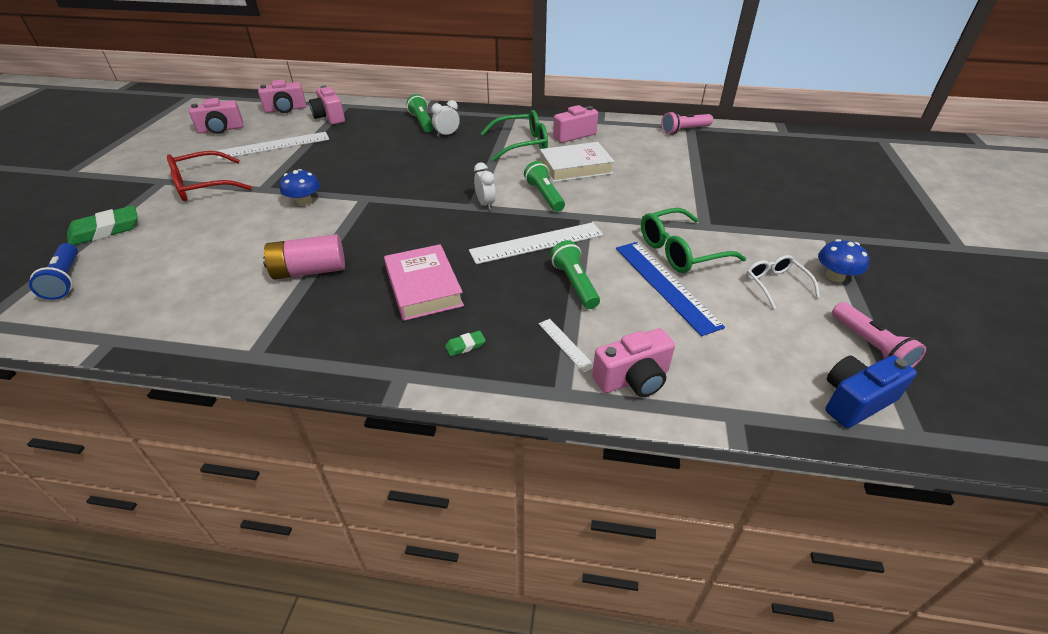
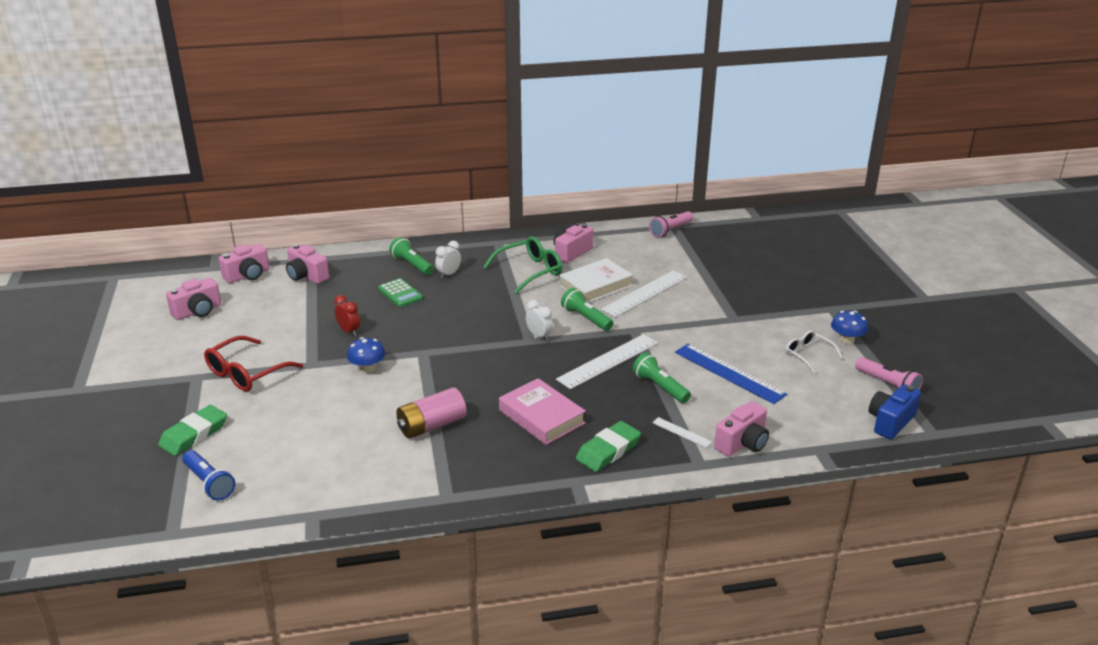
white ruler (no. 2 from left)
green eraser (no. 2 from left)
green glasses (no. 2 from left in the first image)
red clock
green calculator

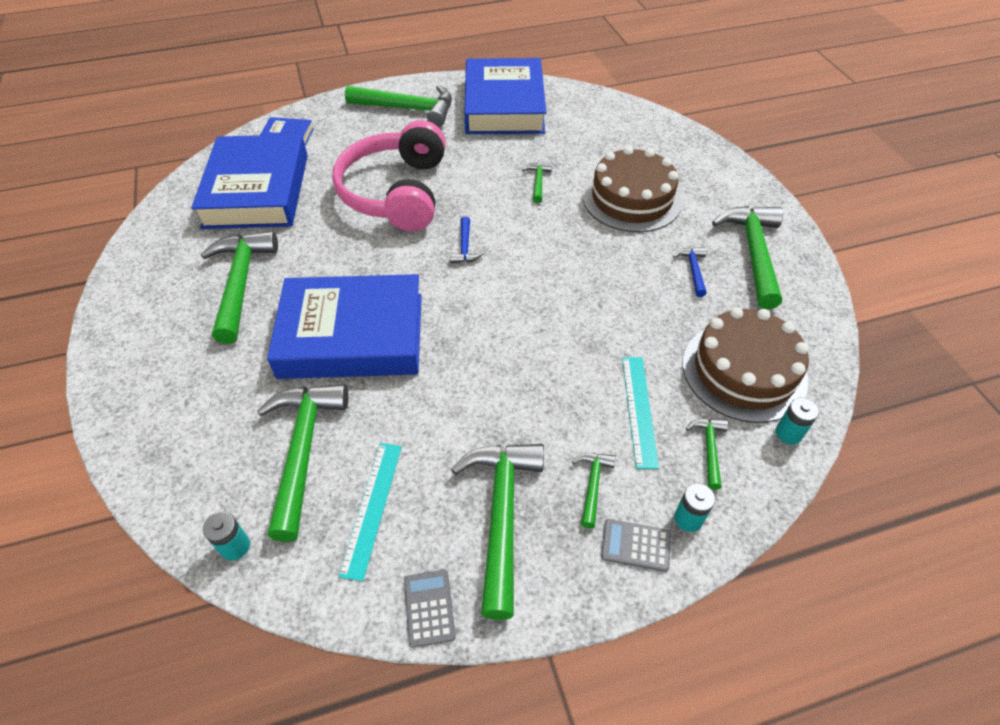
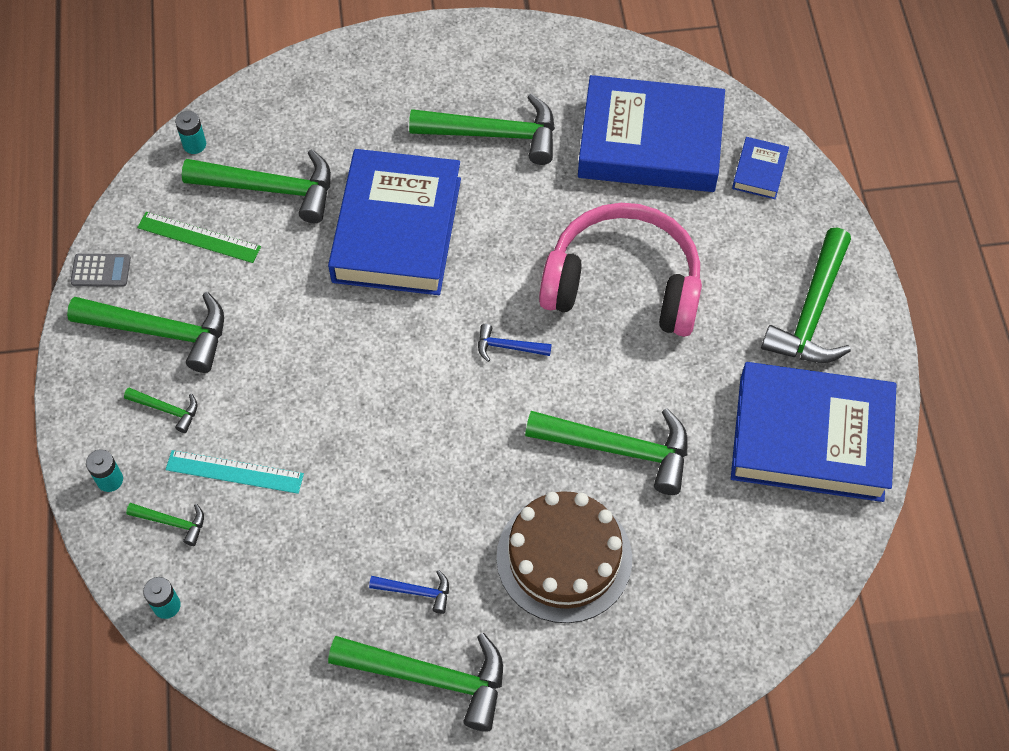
green ruler
green hammer (no. 7 from left)
grey calculator (no. 2 from left in the first image)
brown cake (no. 2 from left in the first image)

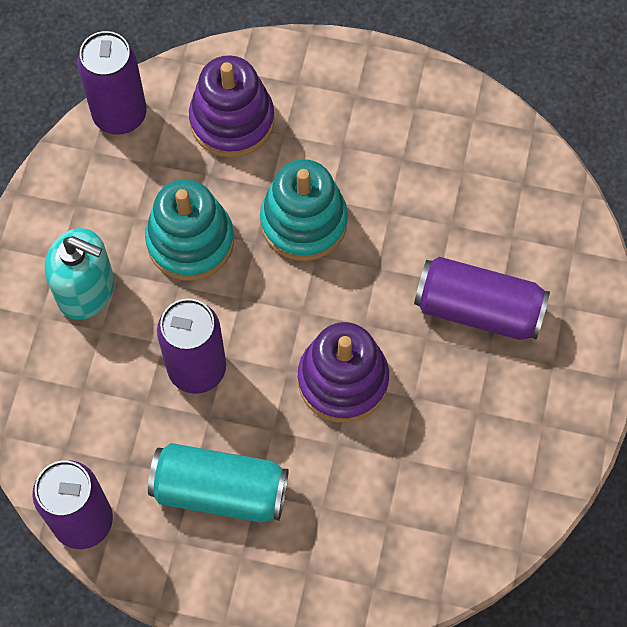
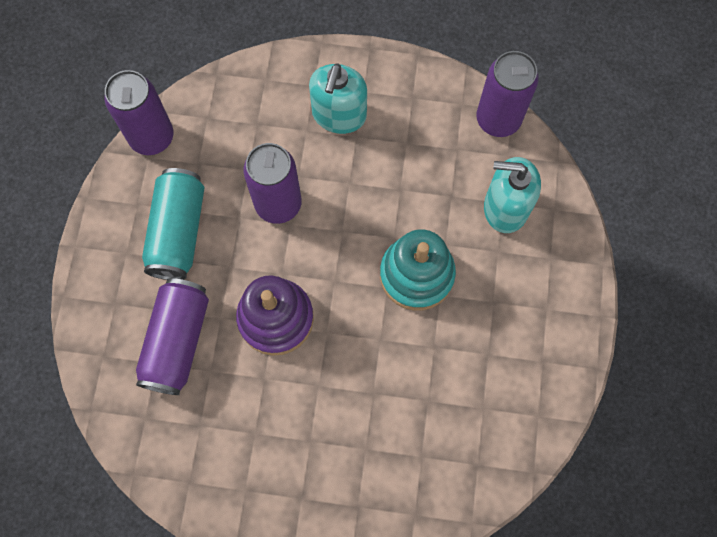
turquoise stacking toy (no. 1 from left in the first image)
turquoise soap dispenser (no. 2 from left)
purple can (no. 2 from left)

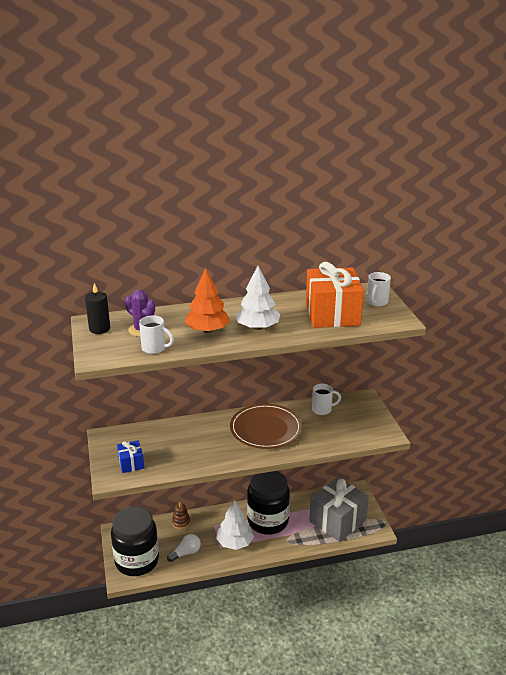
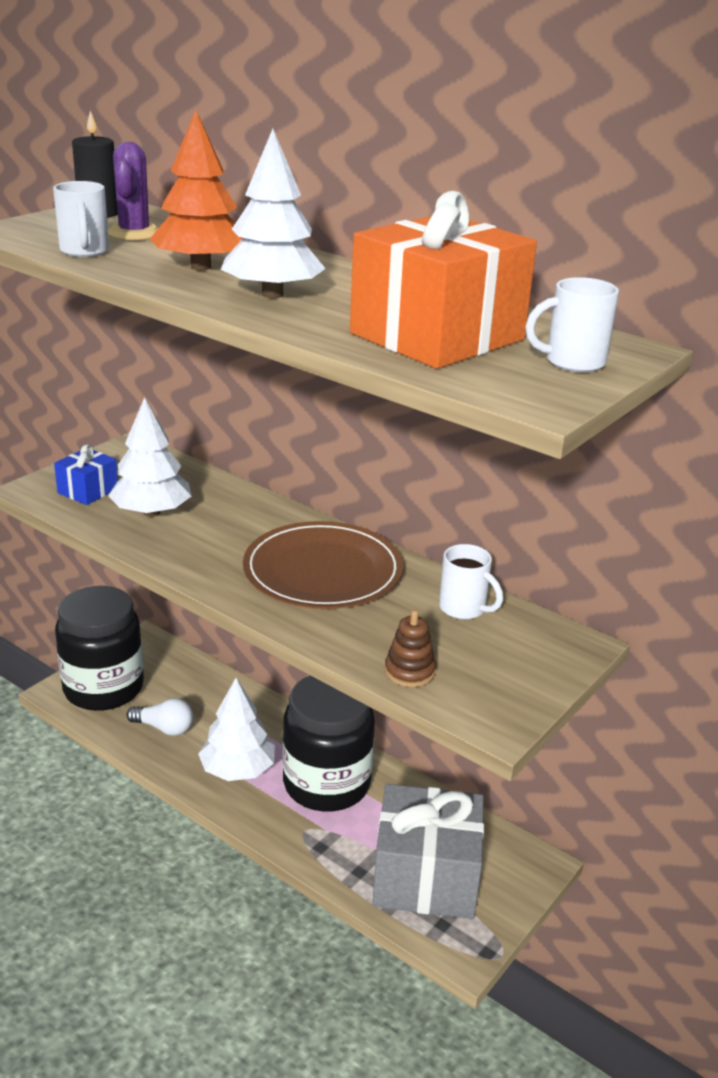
brown stacking toy
white tree (no. 1 from left)

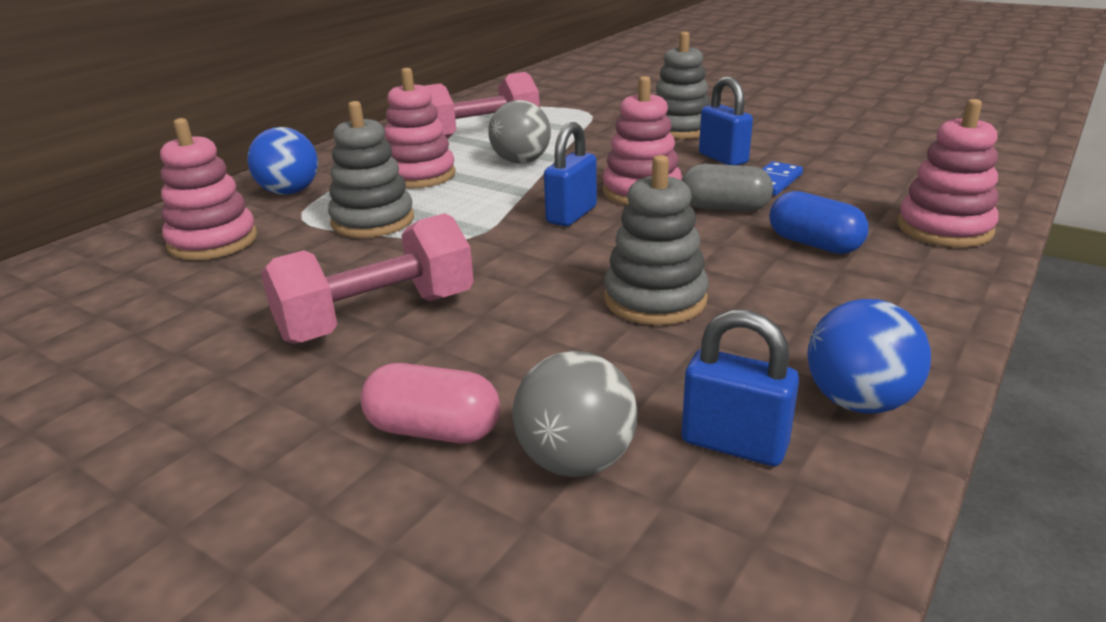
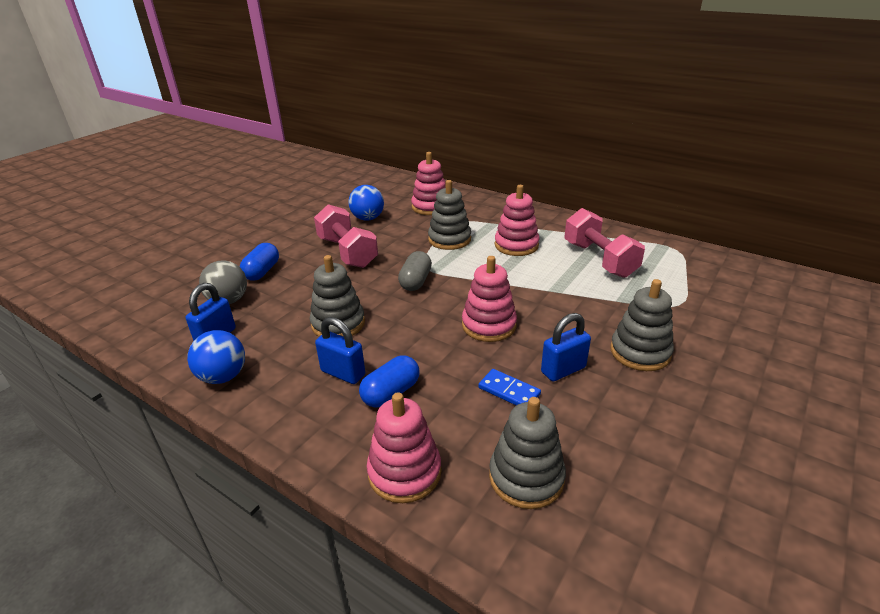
blue ball (no. 2 from left)
blue capsule (no. 1 from left)
grey ball (no. 1 from left in the first image)
blue padlock (no. 2 from left)
grey capsule
grey stacking toy (no. 3 from left)

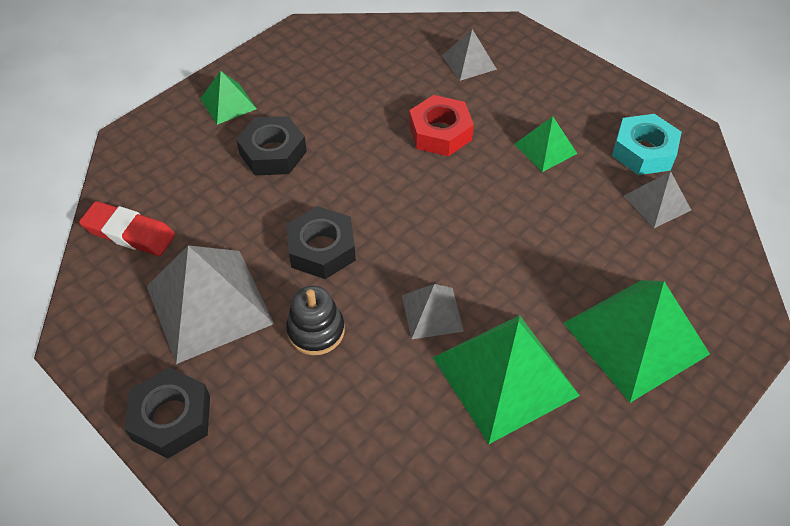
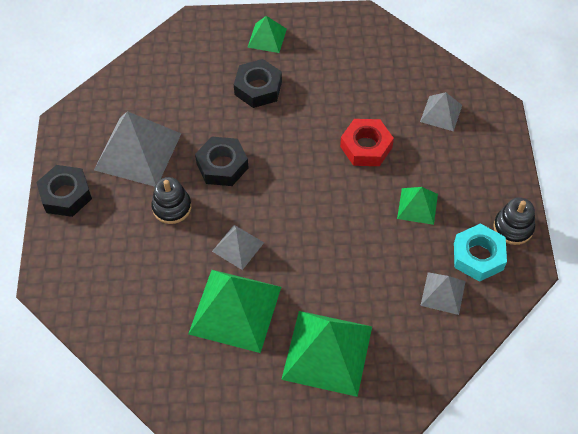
red eraser
black stacking toy (no. 2 from left)

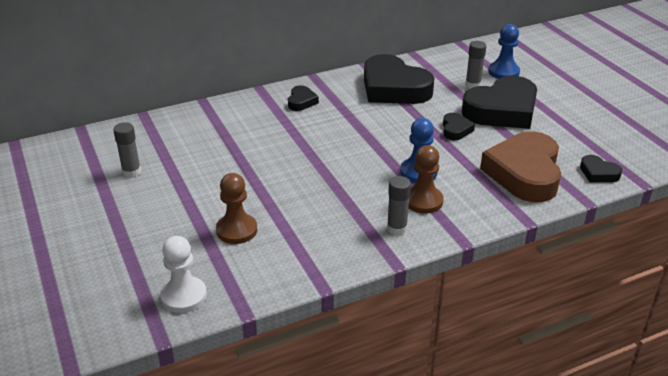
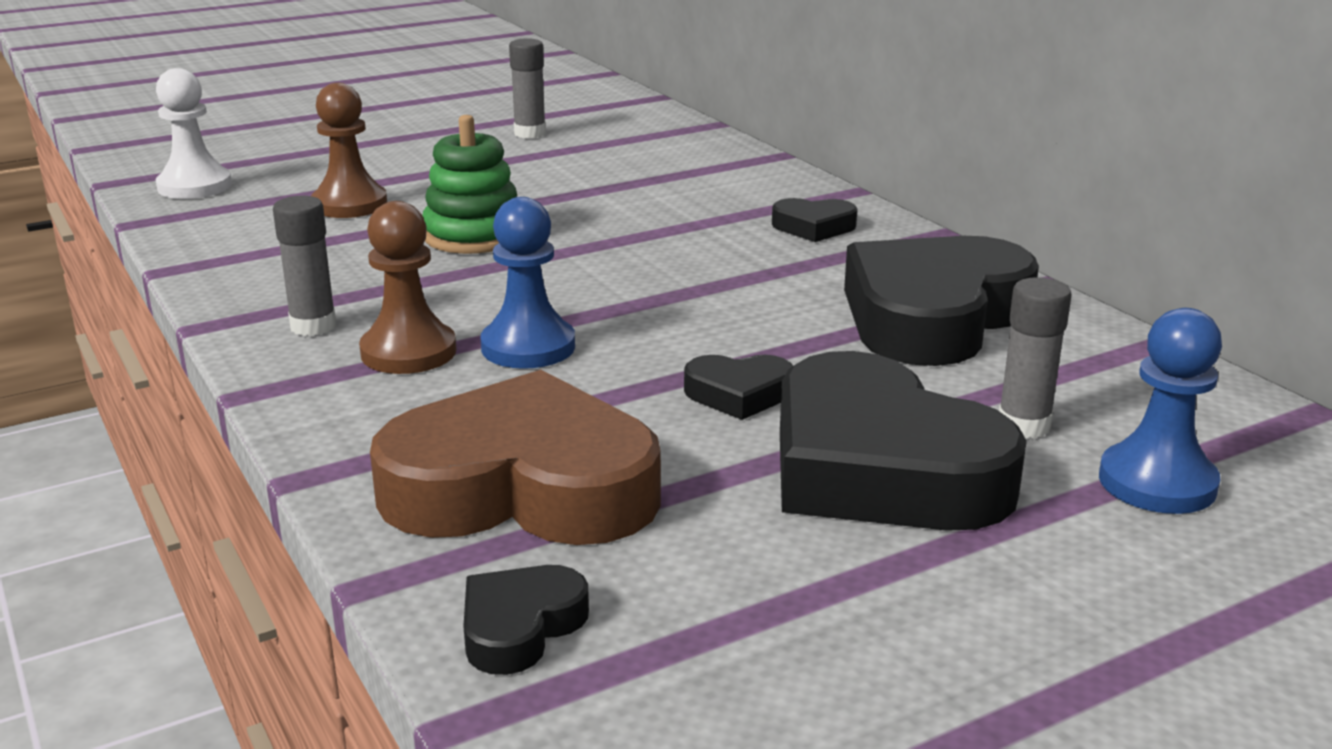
green stacking toy

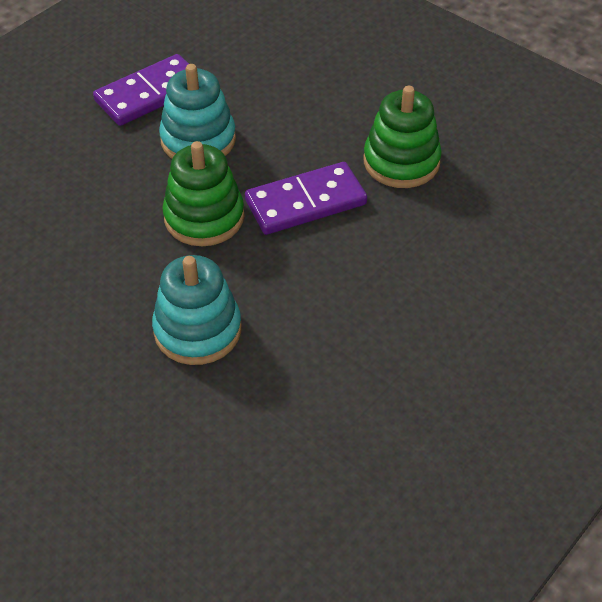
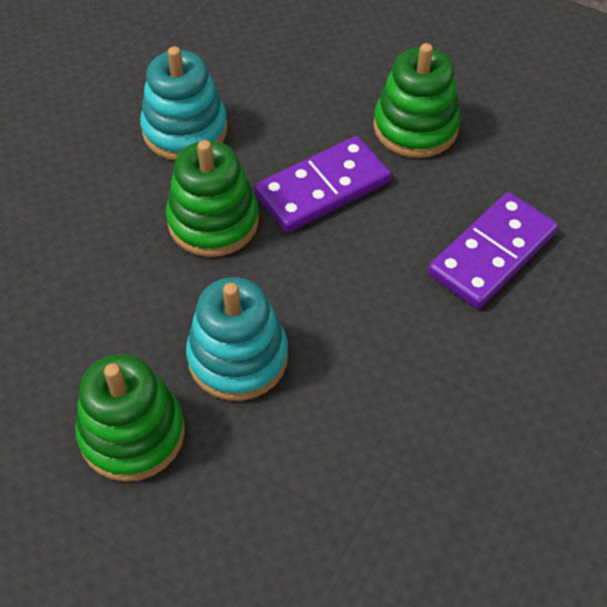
purple domino (no. 2 from left)
green stacking toy (no. 1 from left)

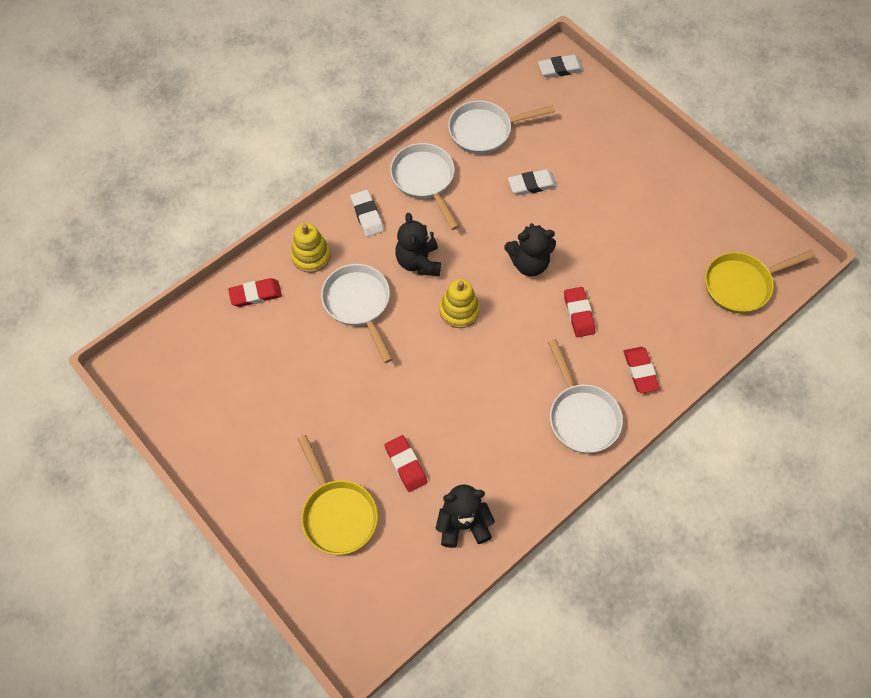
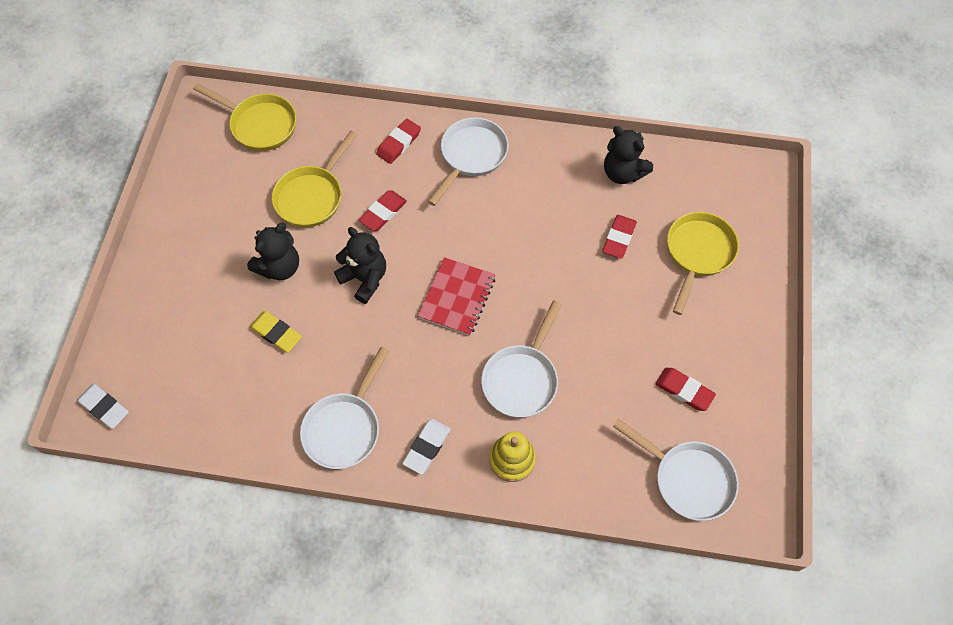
red eraser (no. 4 from left)
black teddy bear (no. 1 from left)
red notebook
white pan (no. 4 from left)
yellow eraser
yellow pan (no. 2 from left)

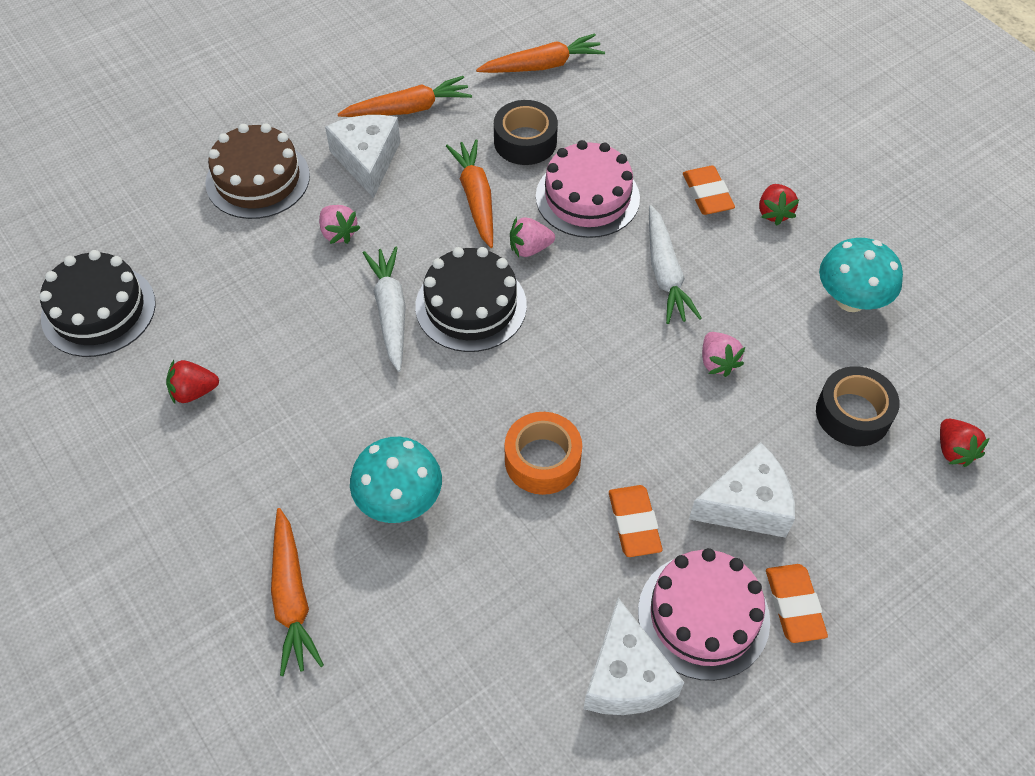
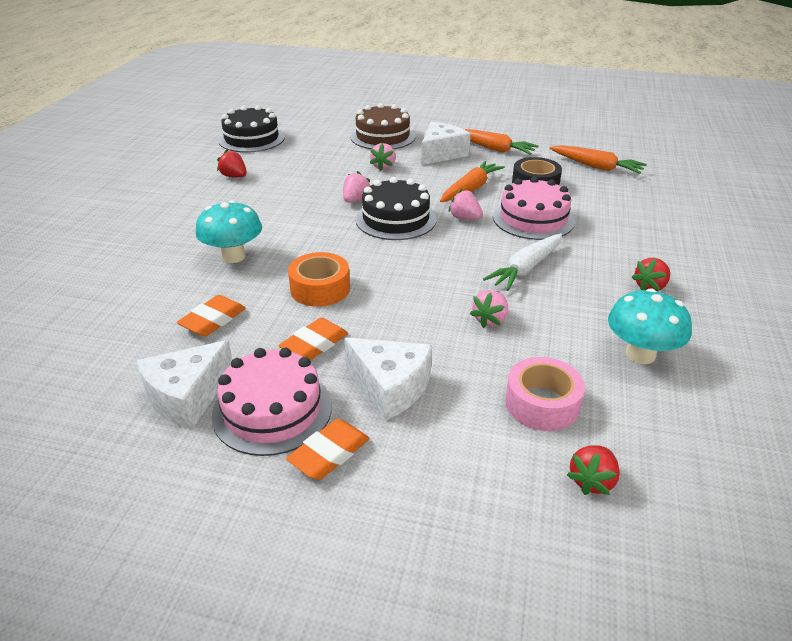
orange carrot (no. 1 from left in the first image)
pink strawberry (no. 1 from left)
orange eraser (no. 1 from left)
pink tape

